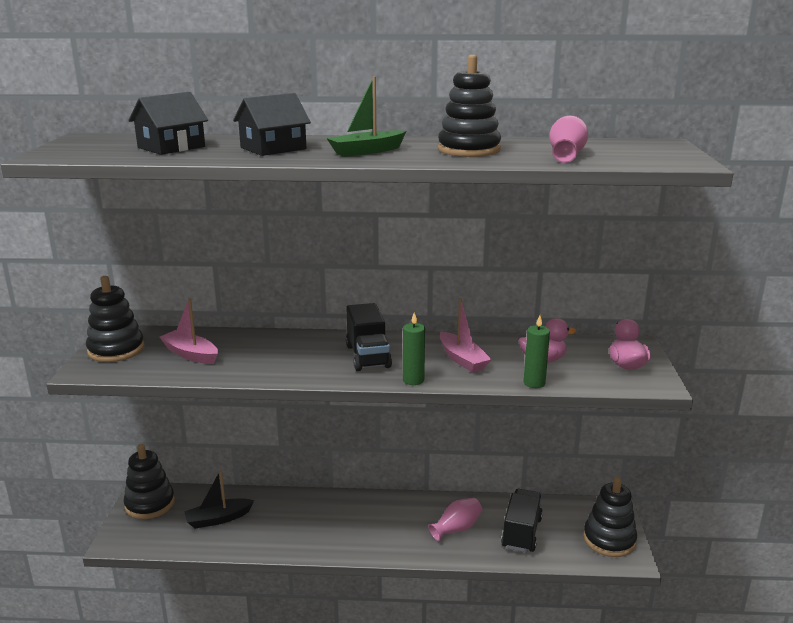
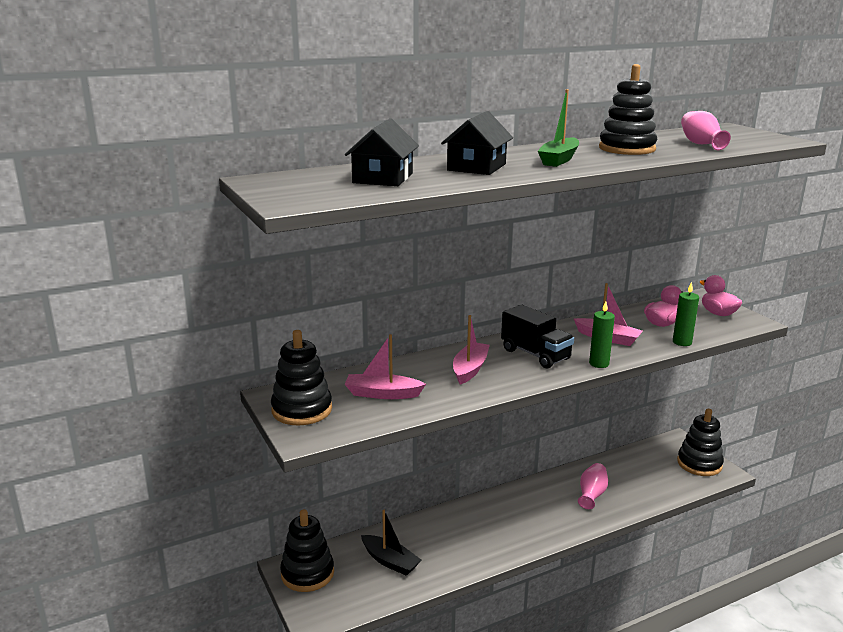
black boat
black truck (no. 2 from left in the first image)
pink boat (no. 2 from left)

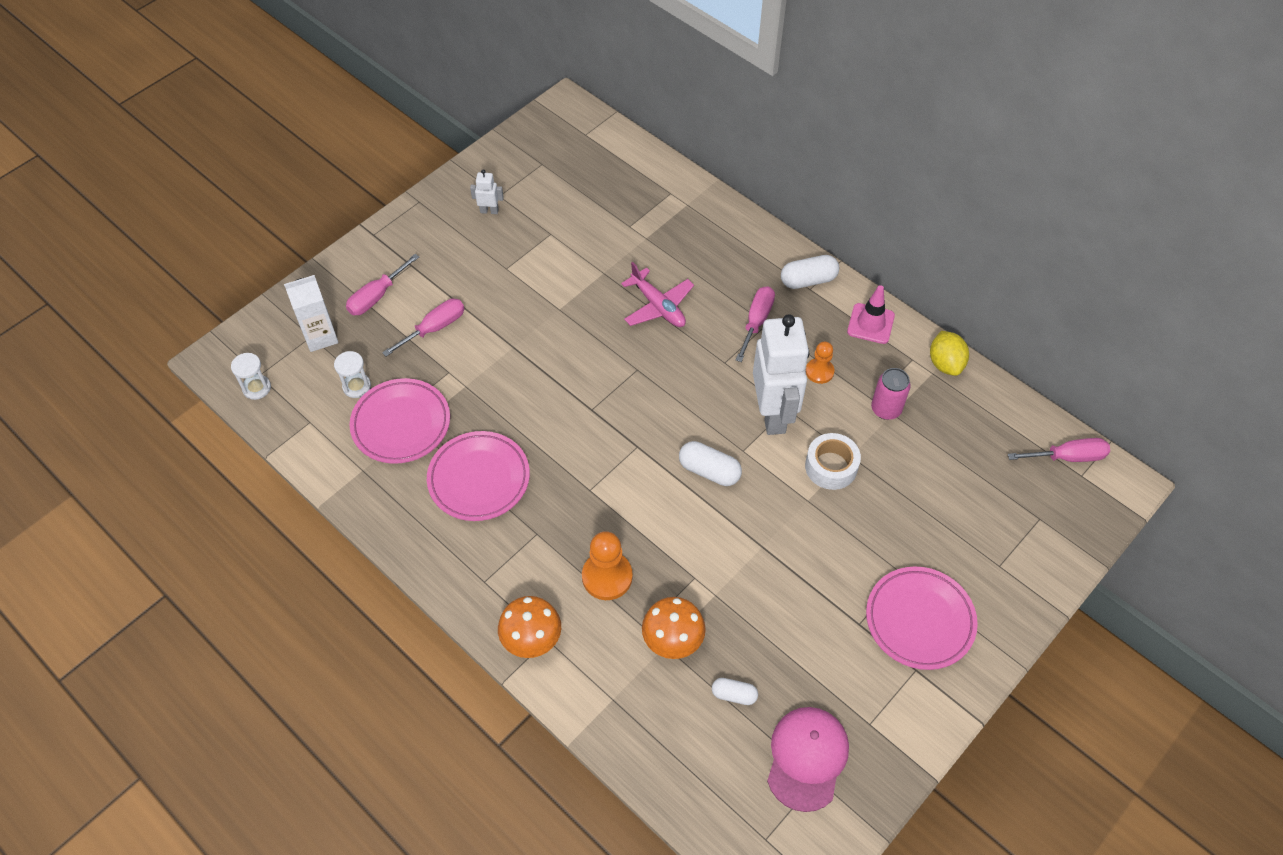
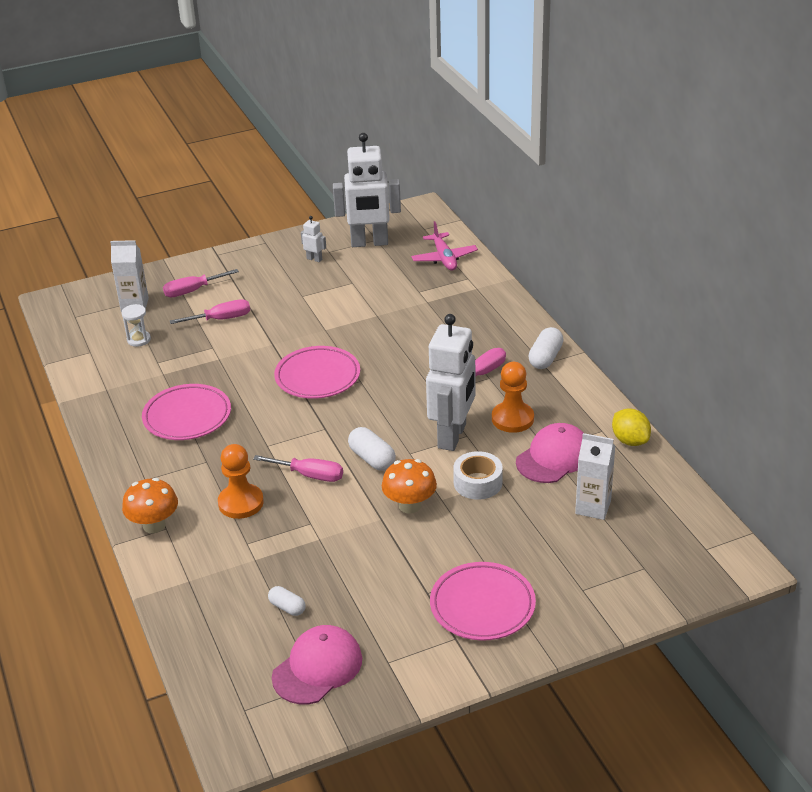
white hourglass (no. 1 from left in the first image)
pink plate (no. 2 from left)
pink plane
orange mushroom (no. 2 from left)
white capsule (no. 3 from left)
orange pawn (no. 2 from left)
pink traffic cone
pink cap (no. 2 from left)
yellow lemon
pink screwdriver (no. 3 from left)
white robot (no. 2 from left)
white carton (no. 2 from left)

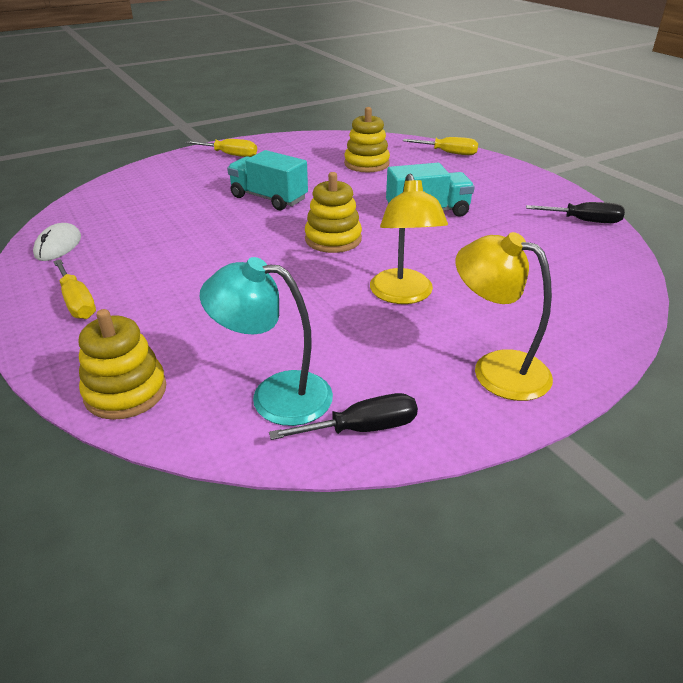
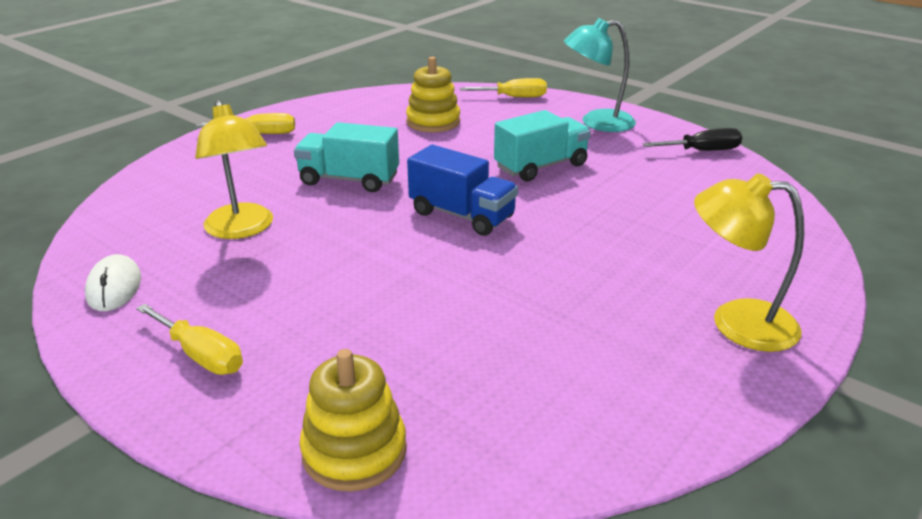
turquoise lamp
black screwdriver (no. 1 from left in the first image)
blue truck
yellow lamp (no. 1 from left)

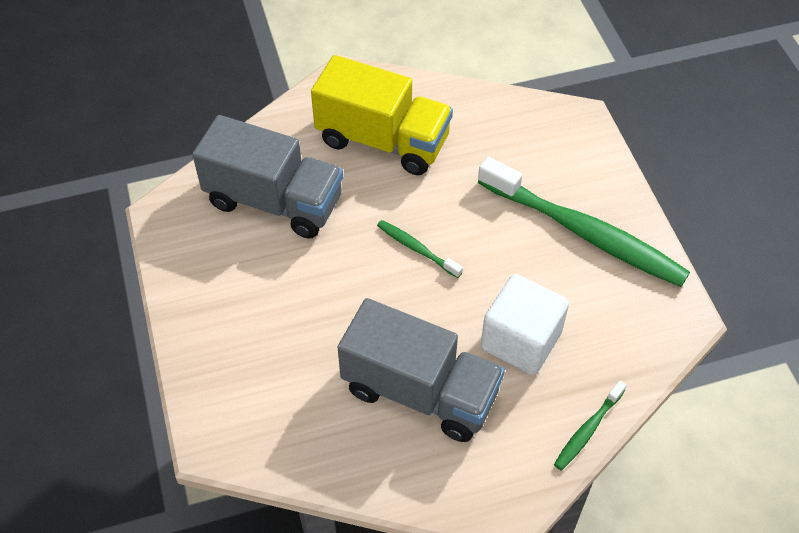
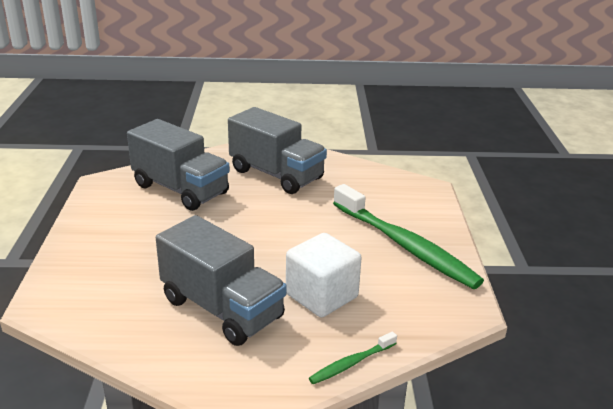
grey truck (no. 3 from left)
green toothbrush (no. 1 from left in the first image)

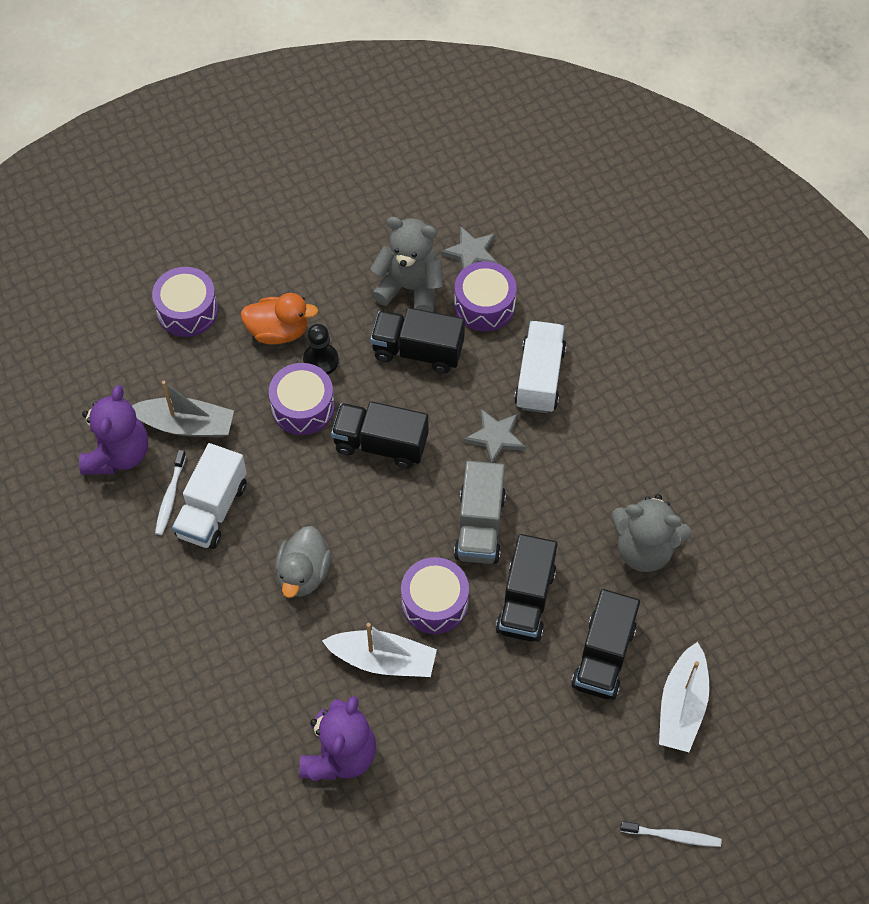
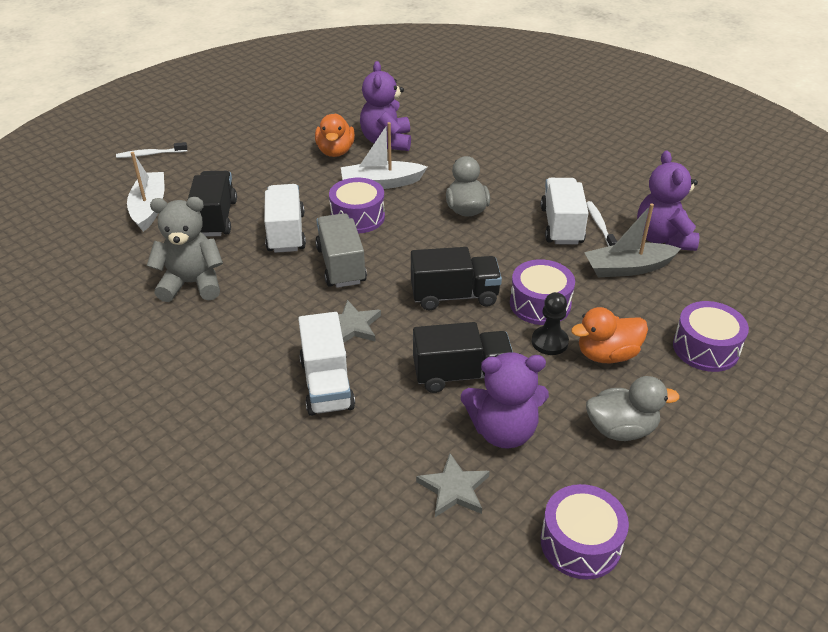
purple teddy bear (no. 2 from left)
purple drum (no. 3 from left)
white truck (no. 1 from left)
orange duck (no. 1 from left)
grey duck (no. 2 from left)

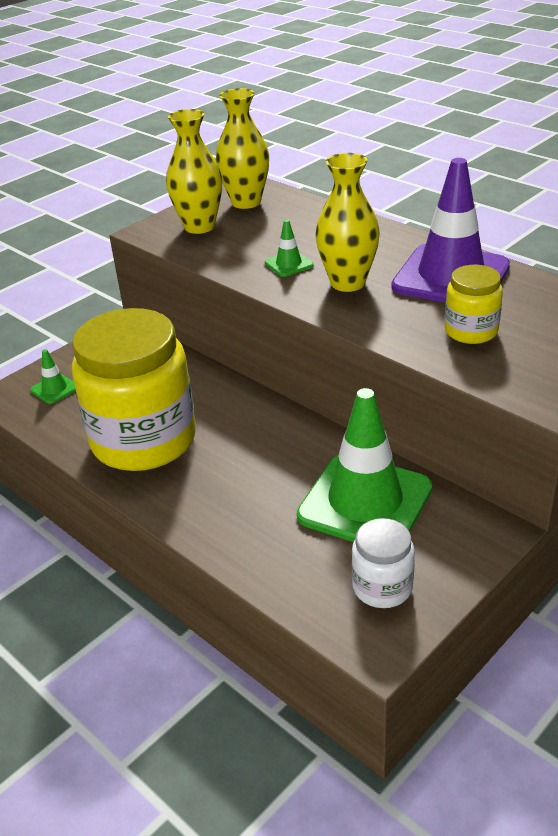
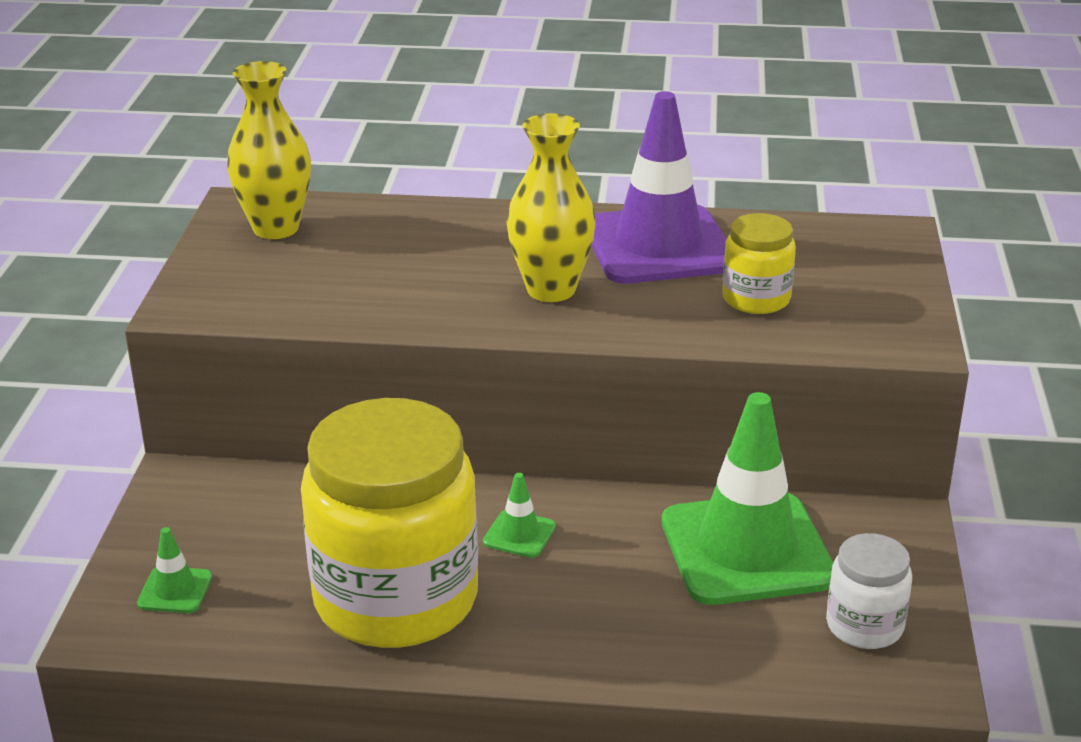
yellow vase (no. 1 from left in the first image)
green traffic cone (no. 2 from left)

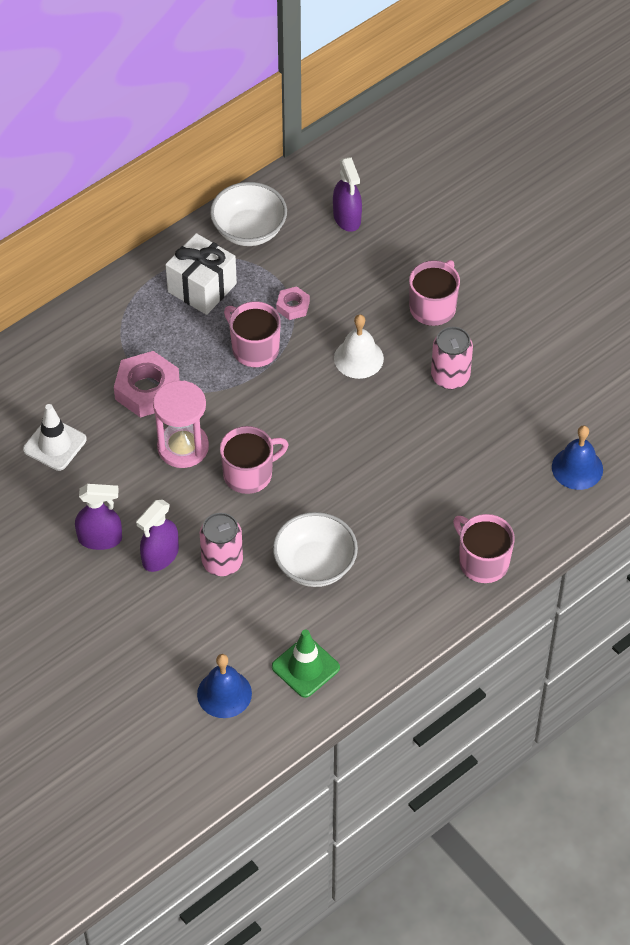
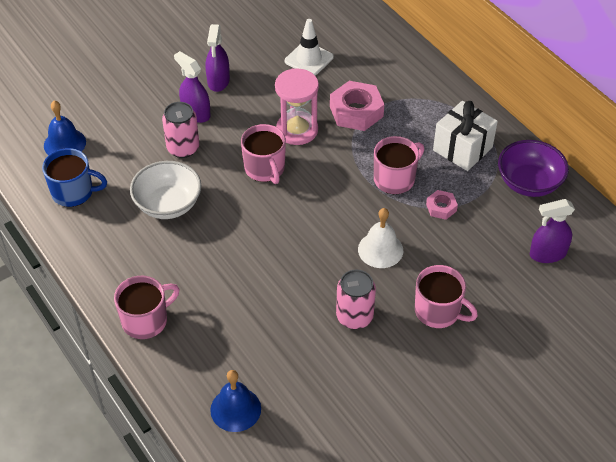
purple bowl
blue mug

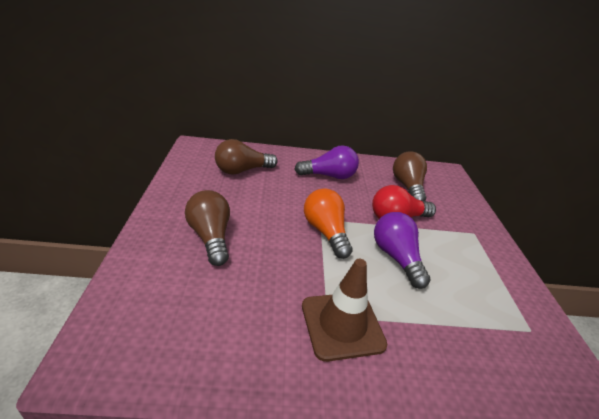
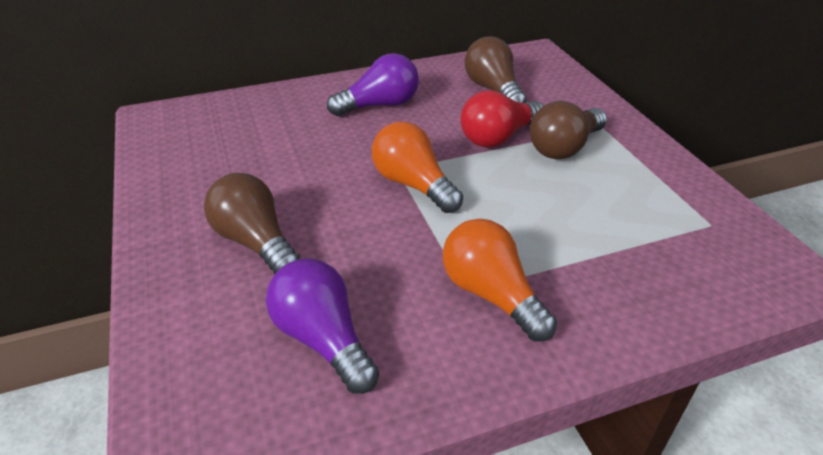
brown light bulb (no. 3 from left)
orange light bulb (no. 2 from left)
purple light bulb (no. 1 from left)

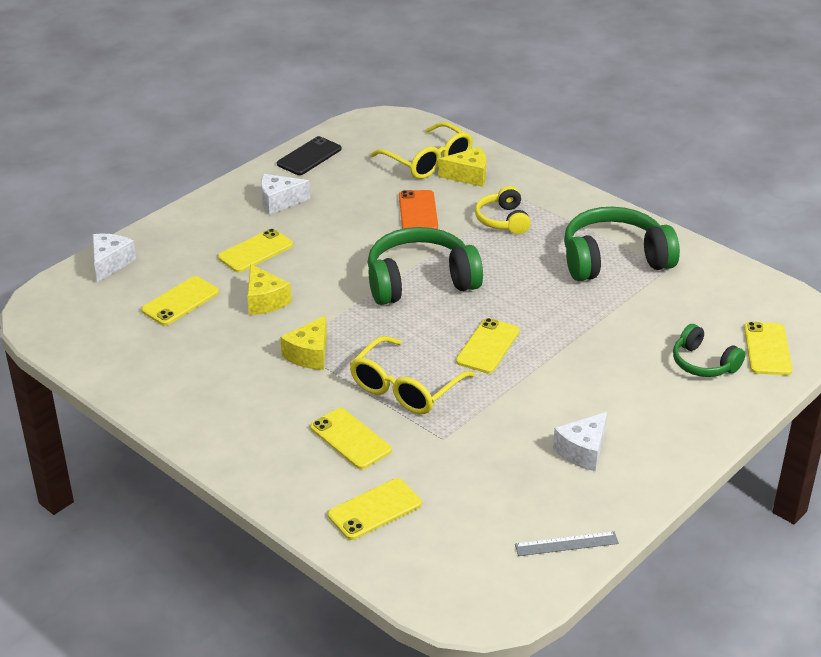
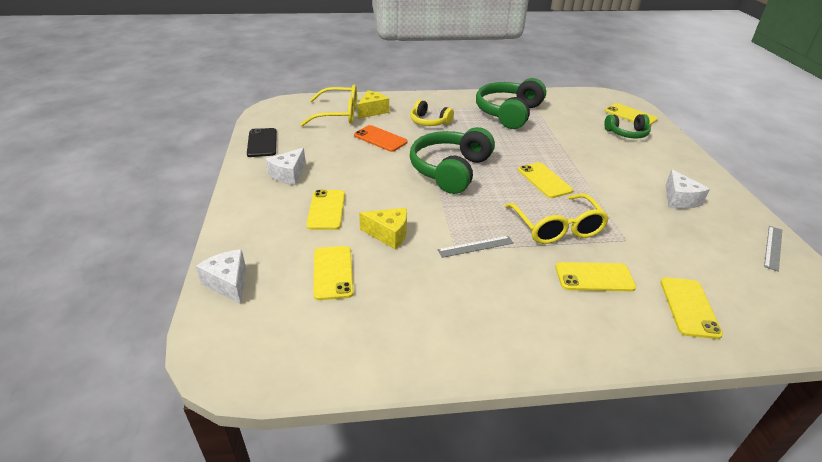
grey ruler (no. 1 from left)

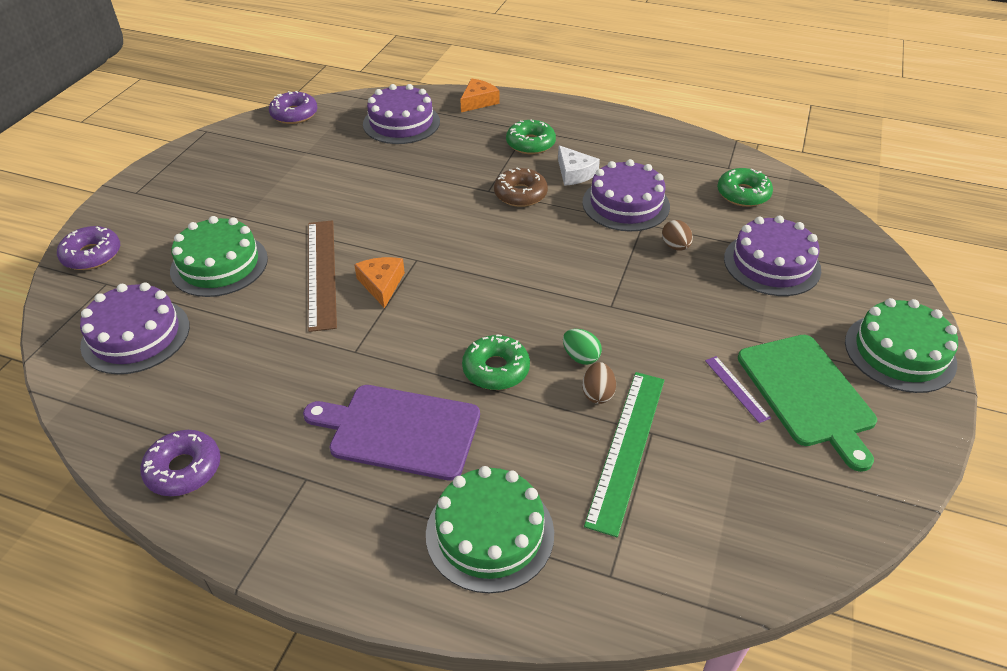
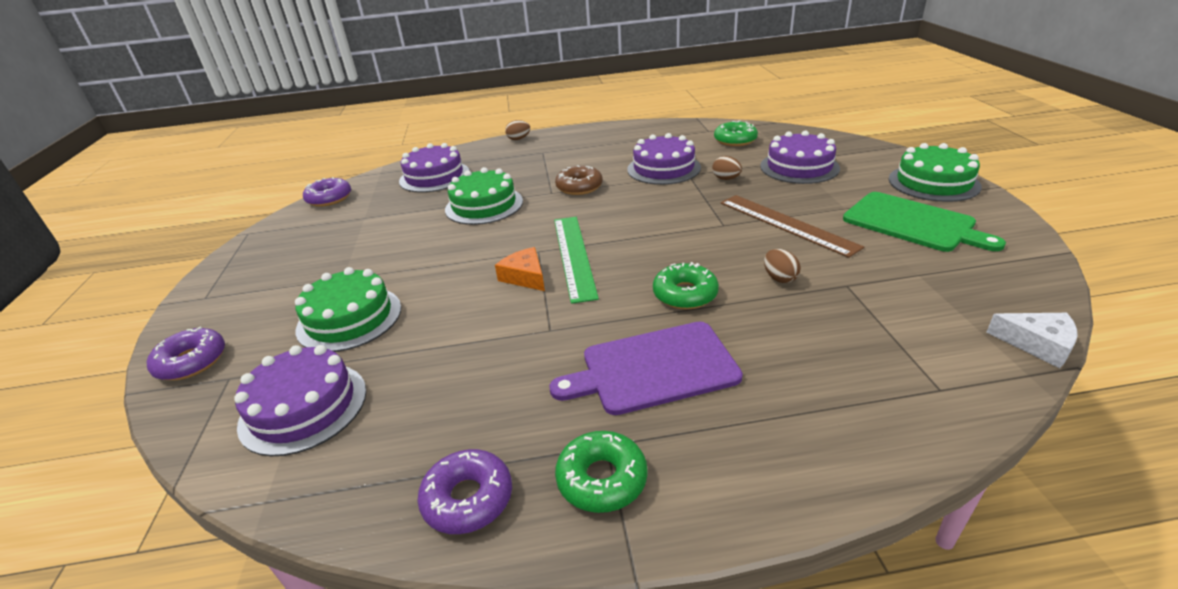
brown ruler
green cake (no. 2 from left)
orange cheese (no. 2 from left in the first image)
green donut (no. 1 from left)
white cheese
green egg
green ruler
purple ruler
brown egg (no. 1 from left)

